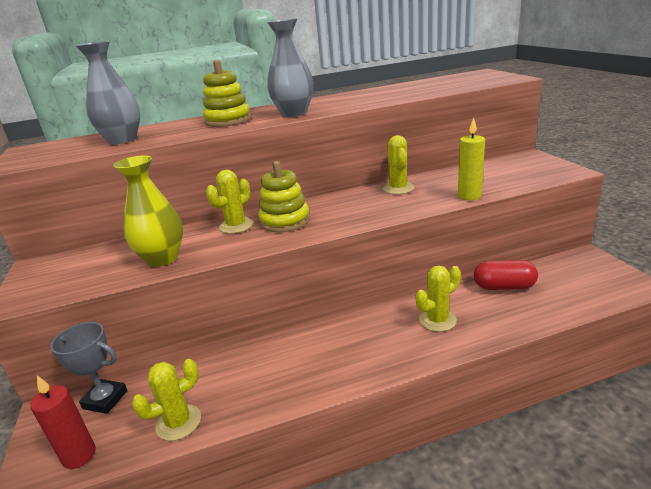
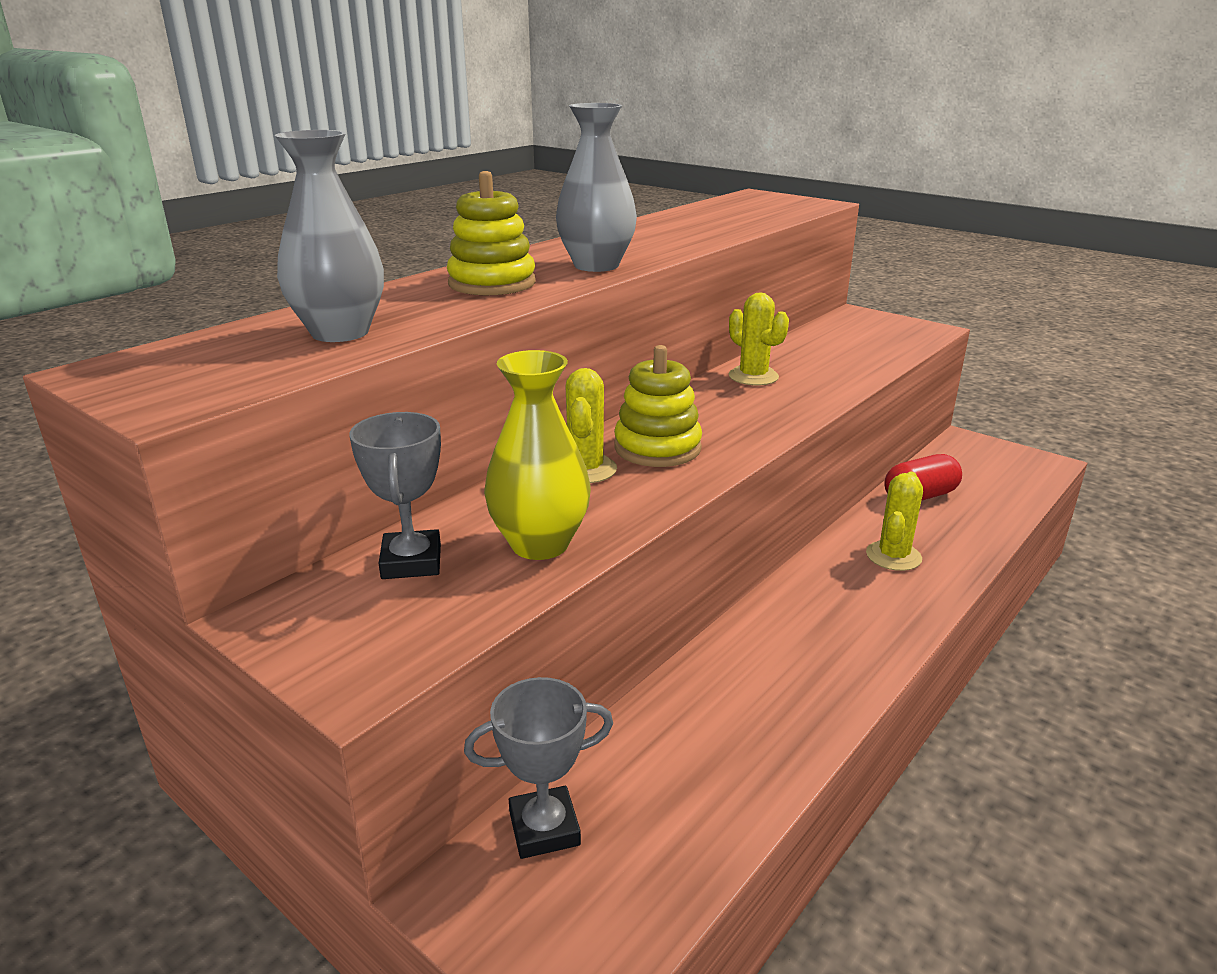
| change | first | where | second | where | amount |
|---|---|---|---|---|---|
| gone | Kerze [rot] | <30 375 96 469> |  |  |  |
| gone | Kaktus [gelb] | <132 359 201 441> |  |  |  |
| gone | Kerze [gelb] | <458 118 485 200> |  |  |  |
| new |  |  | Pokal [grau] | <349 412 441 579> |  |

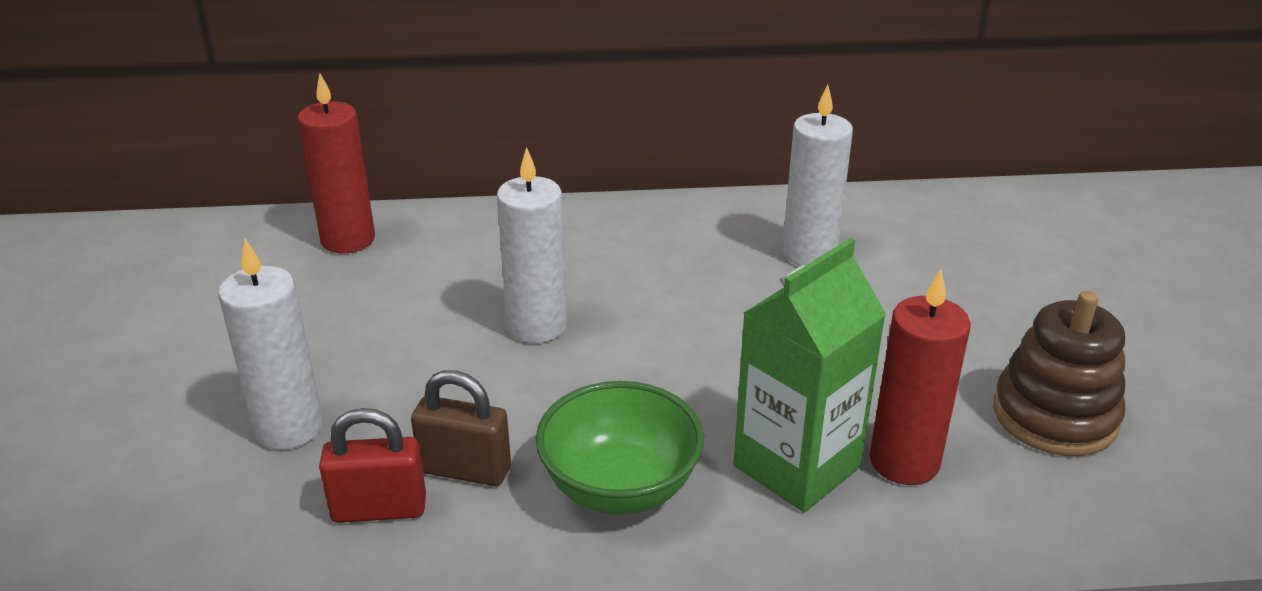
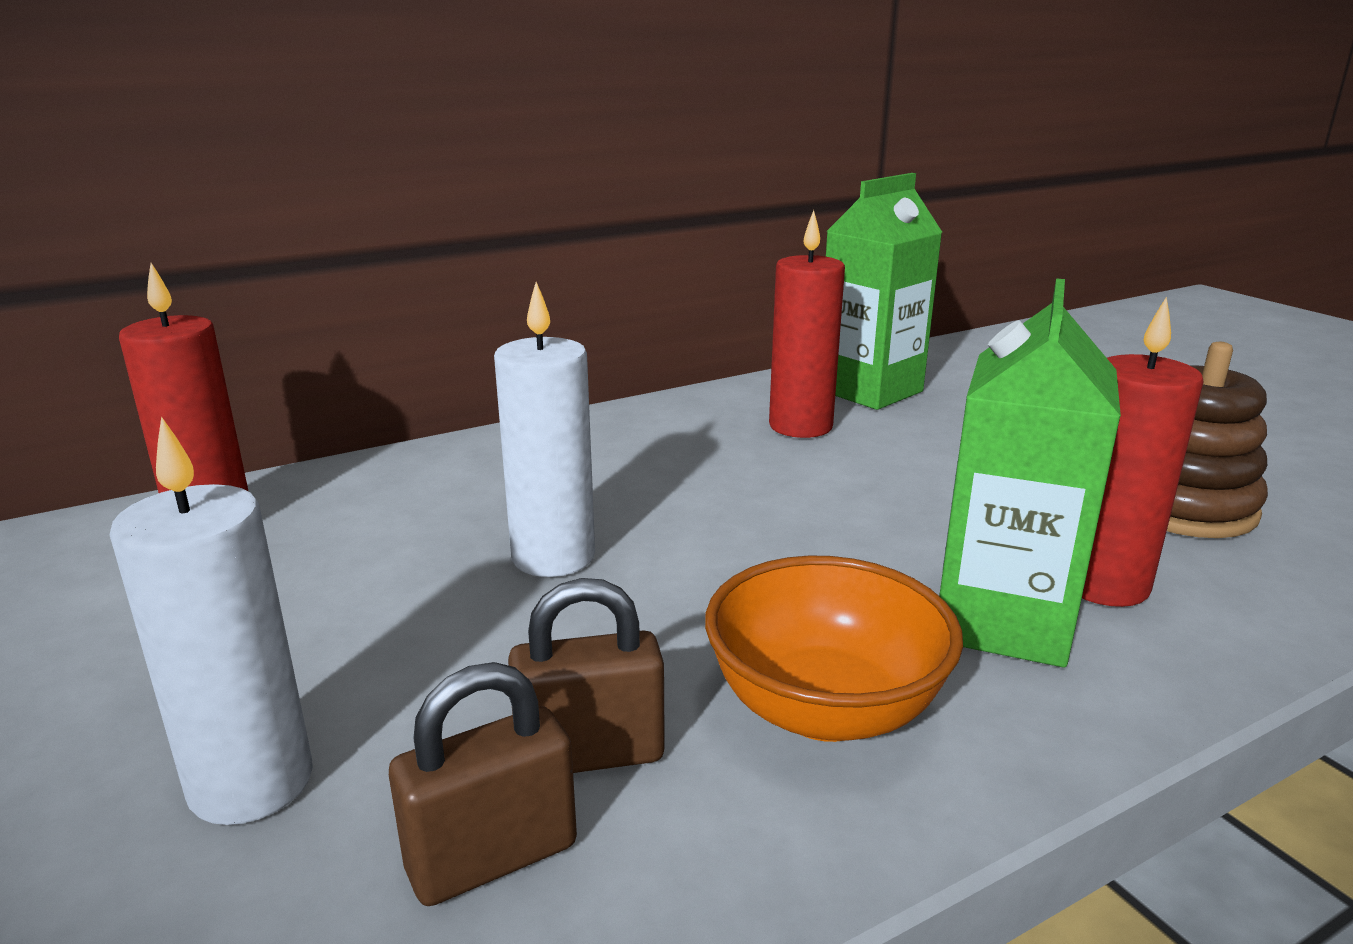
| change | first | where | second | where | amount |
|---|---|---|---|---|---|
| new |  |  | Getränkekarton [grün] | <826 173 943 410> |  |
| repainted | Vorhängeschloss [rot] | <319 408 426 523> | Vorhängeschloss [braun] | <389 662 577 906> |  |
| repainted | Schüssel [grün] | <536 381 704 514> | Schüssel [orange] | <705 556 963 742> |  |
| repainted | Kerze [weiß] | <782 84 853 266> | Kerze [rot] | <769 210 845 438> |  |

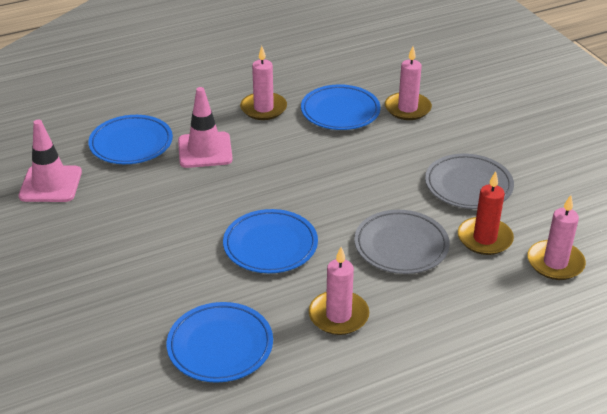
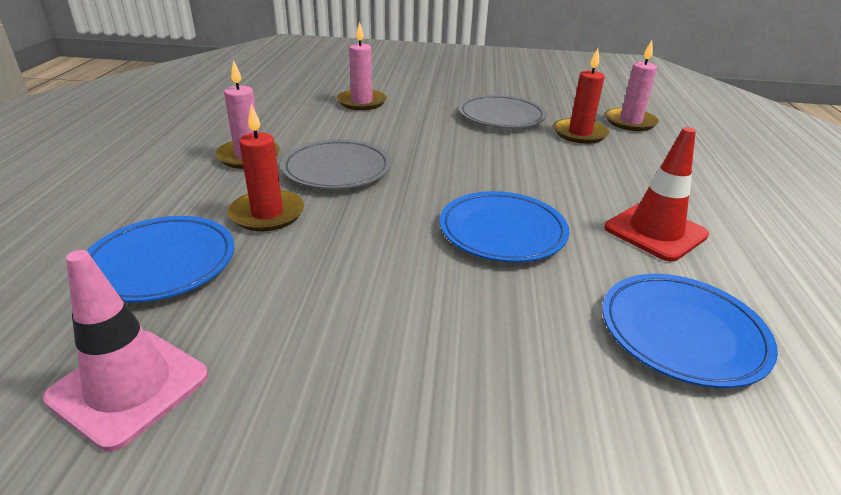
| change | first | where | second | where | amount |
|---|---|---|---|---|---|
| gone | Teller [blau] | <301 84 381 130> |  |  |  |
| shifted | Teller [grau] | <354 210 450 274> |  | <281 139 391 189> |  |
| swapped | Leitkegel [rosa] | <178 87 233 168> | Kerze [rot] | <228 104 304 231> |  |
| swapped | Kerze [rosa] | <309 247 369 335> | Leitkegel [rot] | <605 127 709 262> |  |

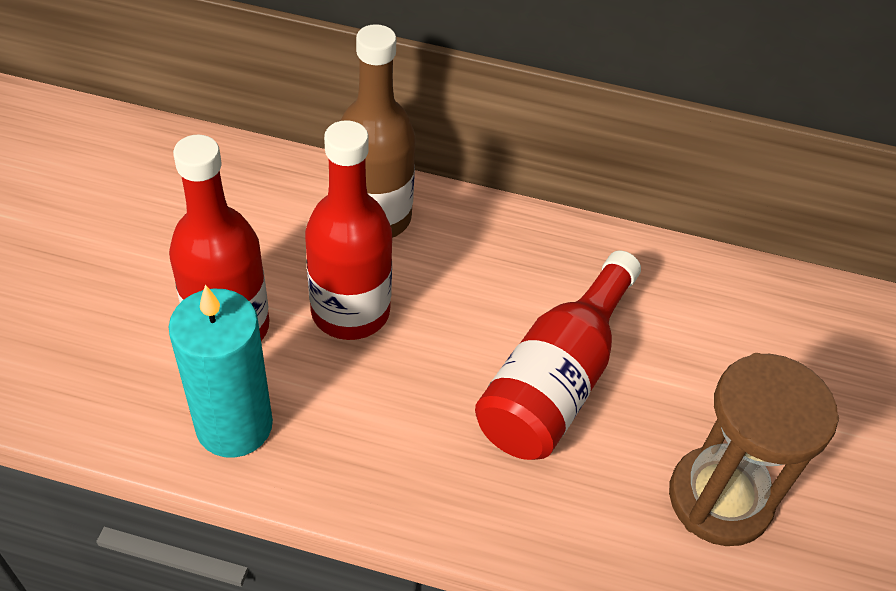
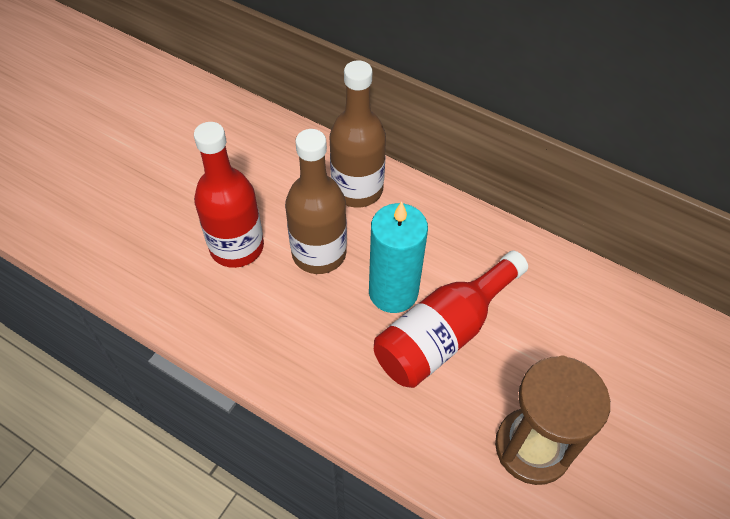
| change | first | where | second | where | amount |
|---|---|---|---|---|---|
| shifted | Kerze [türkis] | <169 285 273 458> |  | <369 202 428 313> |  |
| repainted | Flasche [rot] | <305 120 392 340> | Flasche [braun] | <285 129 347 274> |  |

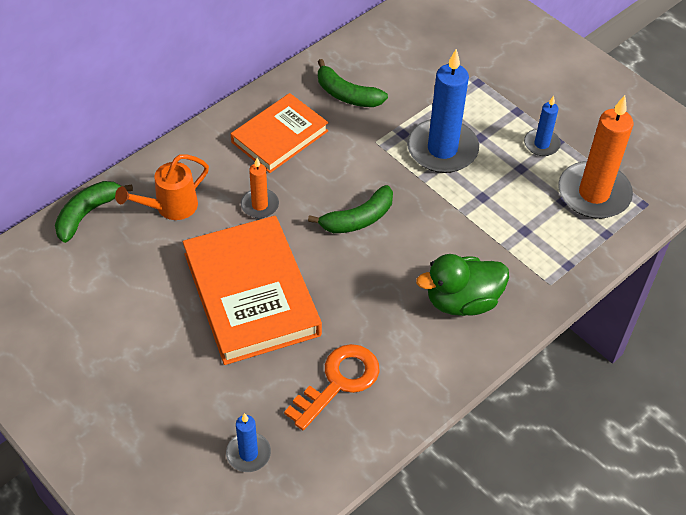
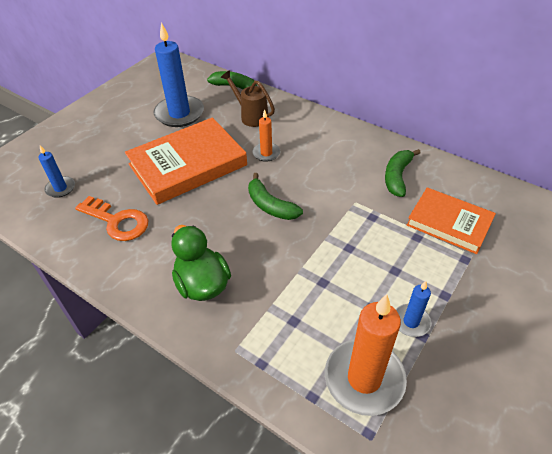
| change | first | where | second | where | amount |
|---|---|---|---|---|---|
| shifted | Buch [orange] | <231 93 329 173> |  | <407 187 496 254> |  |
| shifted | Kerze [blau] | <407 49 479 173> |  | <154 22 204 127> |  |
| repainted | Gießkanne [orange] | <115 154 209 220> | Gießkanne [braun] | <221 70 275 127> |  |

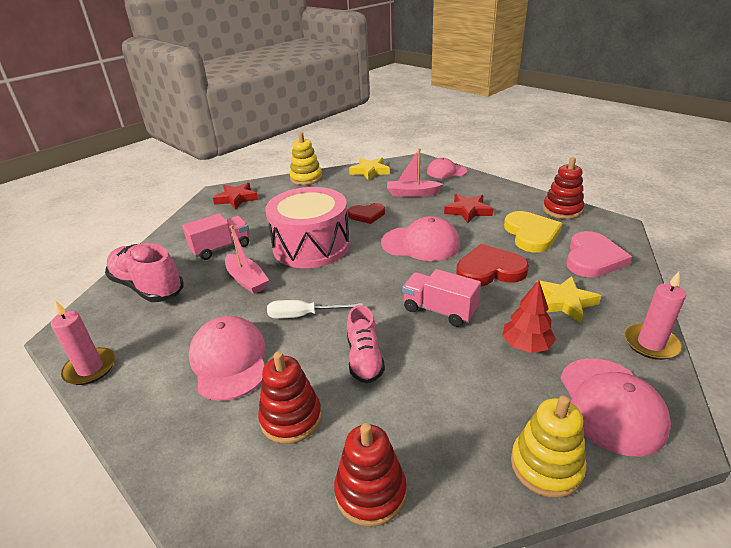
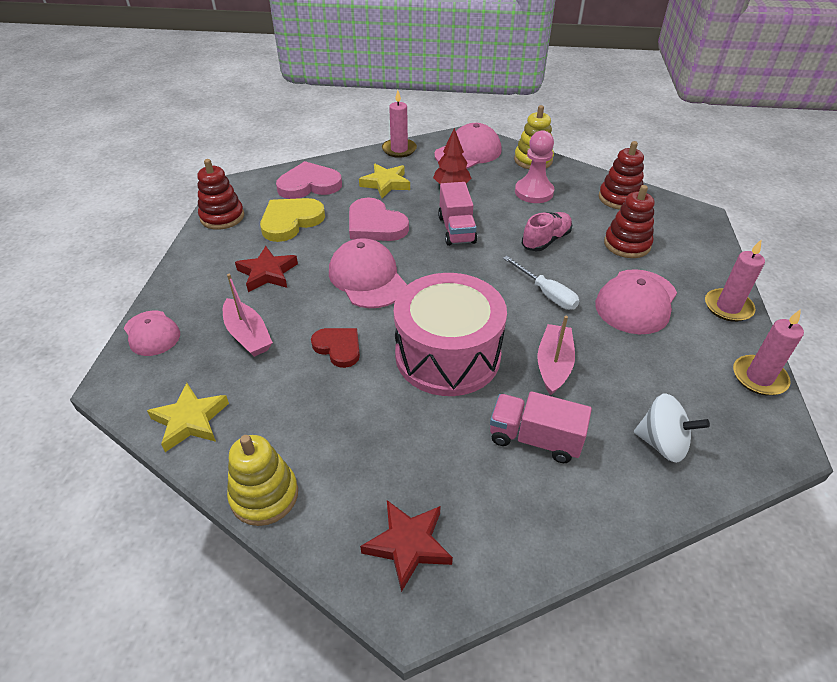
| change | first | where | second | where | amount |
|---|---|---|---|---|---|
| new |  |  | Bauer [rosa] | <515 130 554 203> |  |
| new |  |  | Kerze [rosa] | <705 240 765 322> |  |
| swapped | Schuh [rosa] | <105 243 184 302> | Kreisel [weiß] | <634 394 710 463> |  |
| repainted | Herz [rot] | <456 244 529 286> | Herz [rosa] | <349 198 409 241> |  |

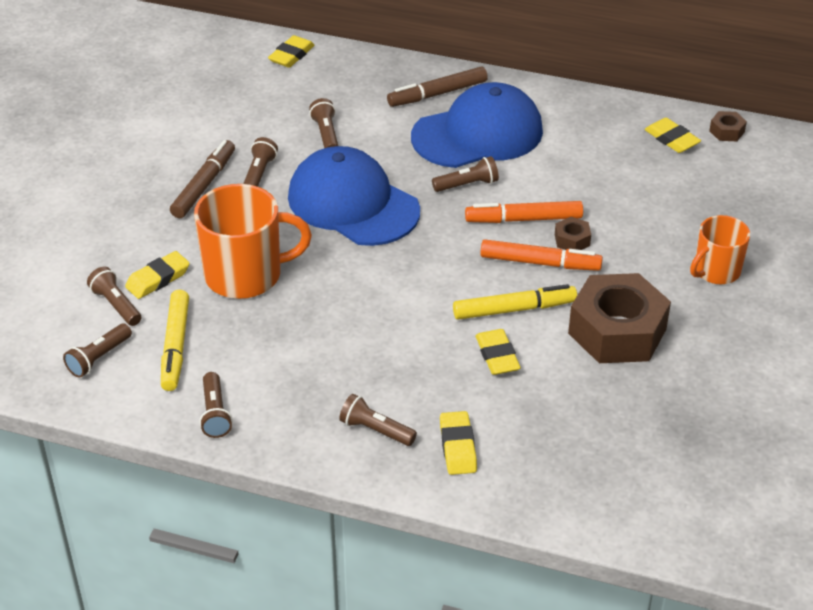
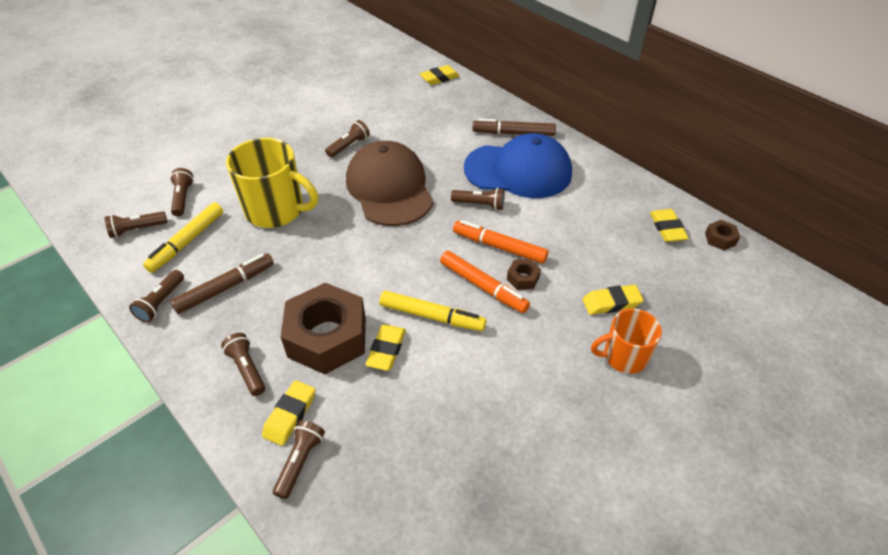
| change | first | where | second | where | amount |
|---|---|---|---|---|---|
| shifted | Radiergummi [gelb] | <125 251 190 299> |  | <582 285 644 315> |  |
| shifted | Filzstift [braun] | <170 140 235 218> |  | <170 253 274 314> |  |
| shifted | Taschenlampe [braun] | <309 98 338 148> |  | <273 420 325 499> |  |
| shifted | Sechskantmutter [braun] | <568 273 671 363> |  | <281 283 366 374> |  |
| repainted | Tasse [orange] | <194 184 312 299> | Tasse [gelb] | <226 138 318 228> |  |
| repainted | Kappe [blau] | <288 146 420 246> | Kappe [braun] | <346 141 433 226> |  |

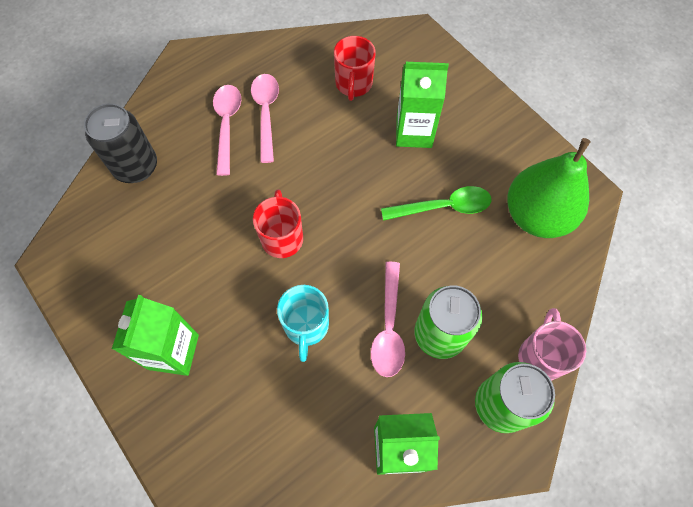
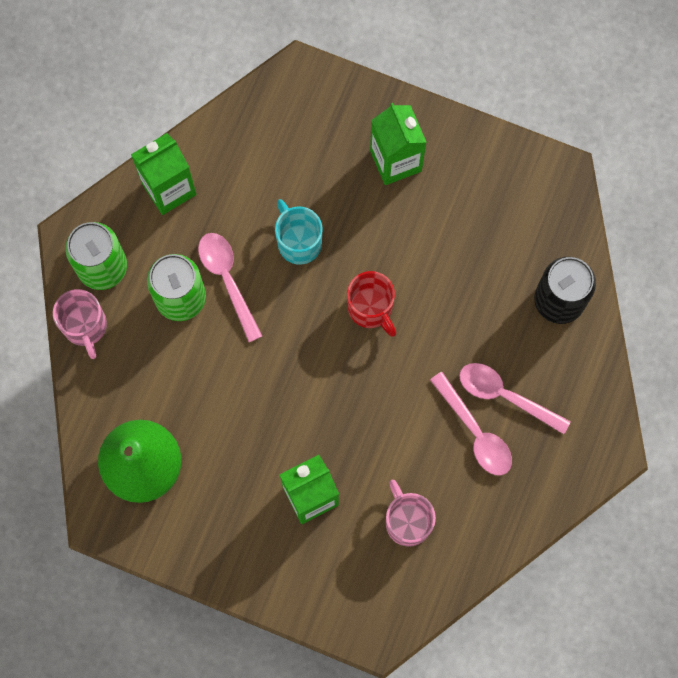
| change | first | where | second | where | amount |
|---|---|---|---|---|---|
| gone | Löffel [grün] | <381 186 491 221> |  |  |  |
| repainted | Tasse [rot] | <334 36 376 101> | Tasse [rosa] | <386 480 436 547> |  |
| rotated | Löffel [rosa] | <213 85 241 176> |  | <459 363 571 434> | 150 degrees clockwise |

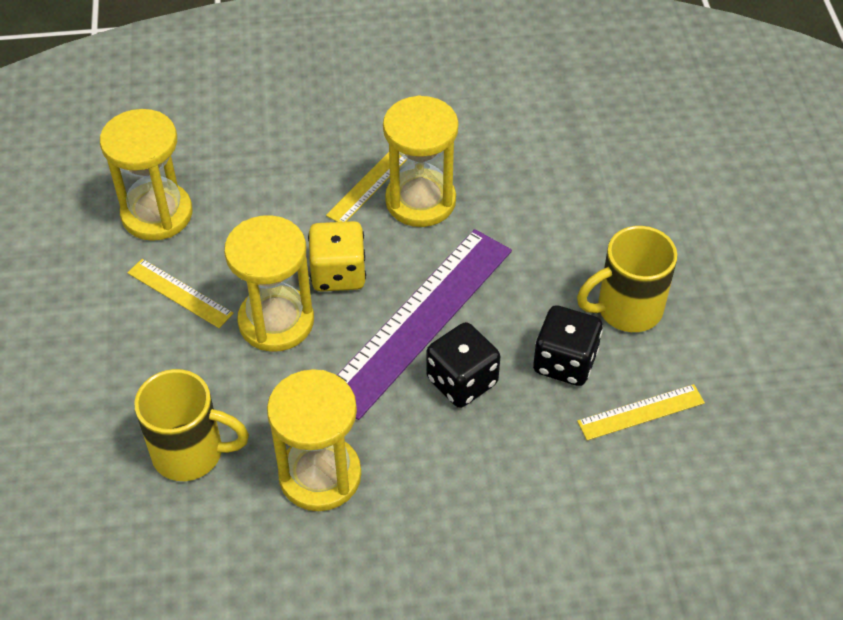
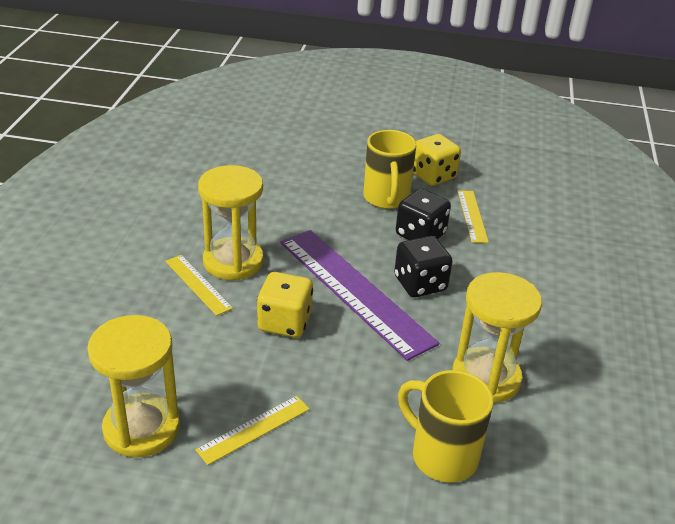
| change | first | where | second | where | amount |
|---|---|---|---|---|---|
| gone | Sanduhr [gelb] | <224 215 314 352> |  |  |  |
| new |  |  | Spielwürfel [gelb] | <413 134 461 186> |  |
| rotated | Tasse [gelb] | <134 369 249 481> |  | <398 370 493 482> | 75 degrees counterclockwise |

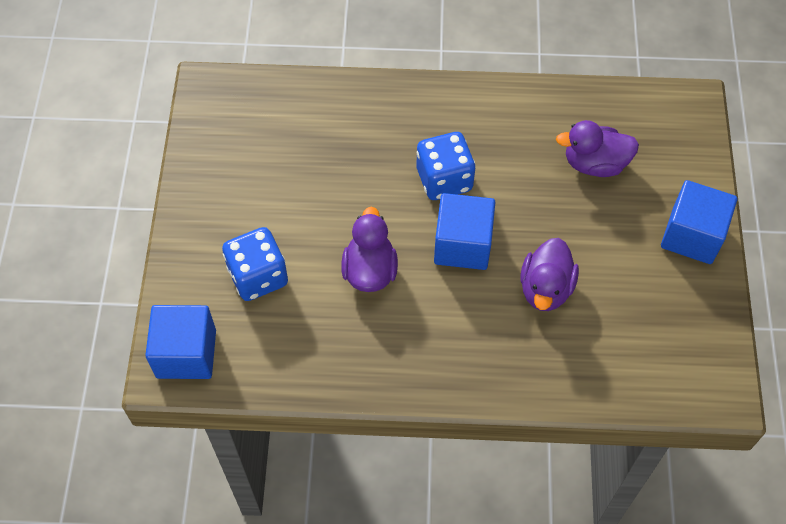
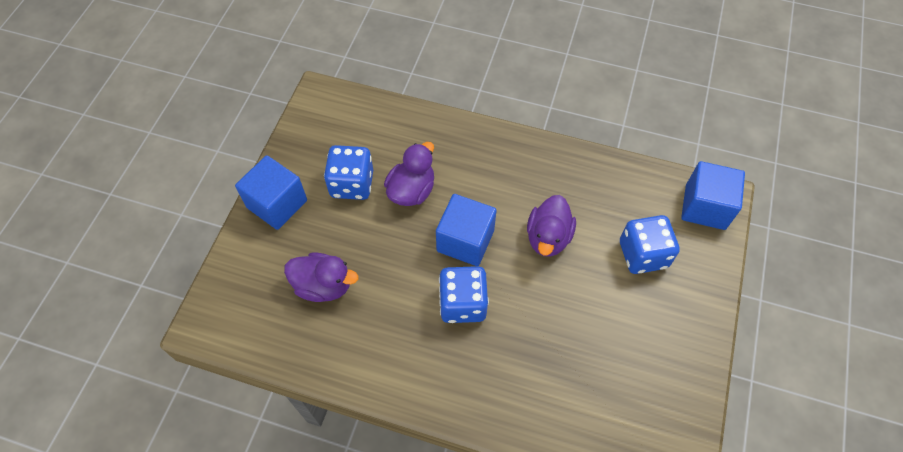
| change | first | where | second | where | amount |
|---|---|---|---|---|---|
| new |  |  | Spielwürfel [blau] | <324 145 373 200> |  |

